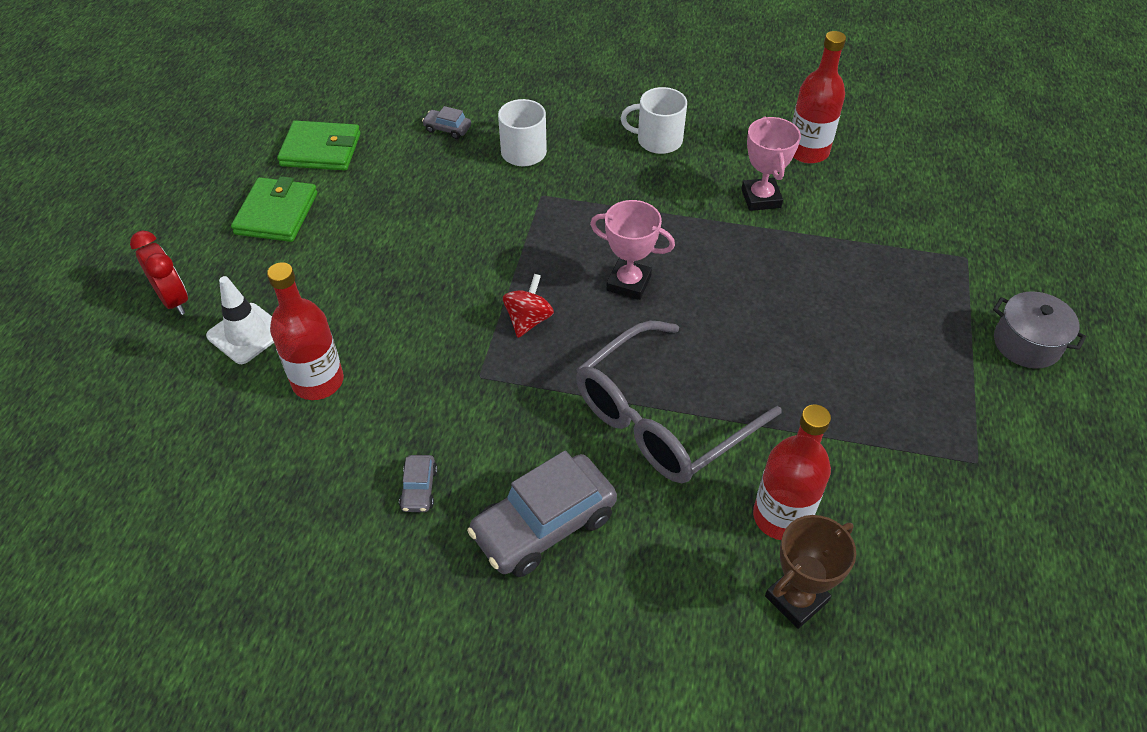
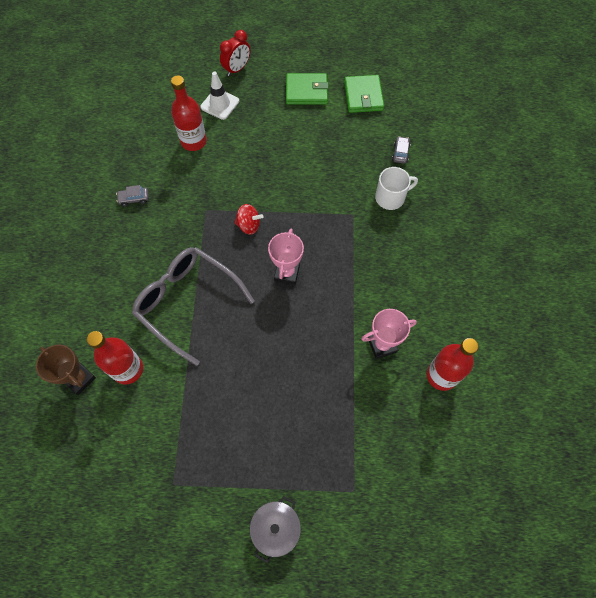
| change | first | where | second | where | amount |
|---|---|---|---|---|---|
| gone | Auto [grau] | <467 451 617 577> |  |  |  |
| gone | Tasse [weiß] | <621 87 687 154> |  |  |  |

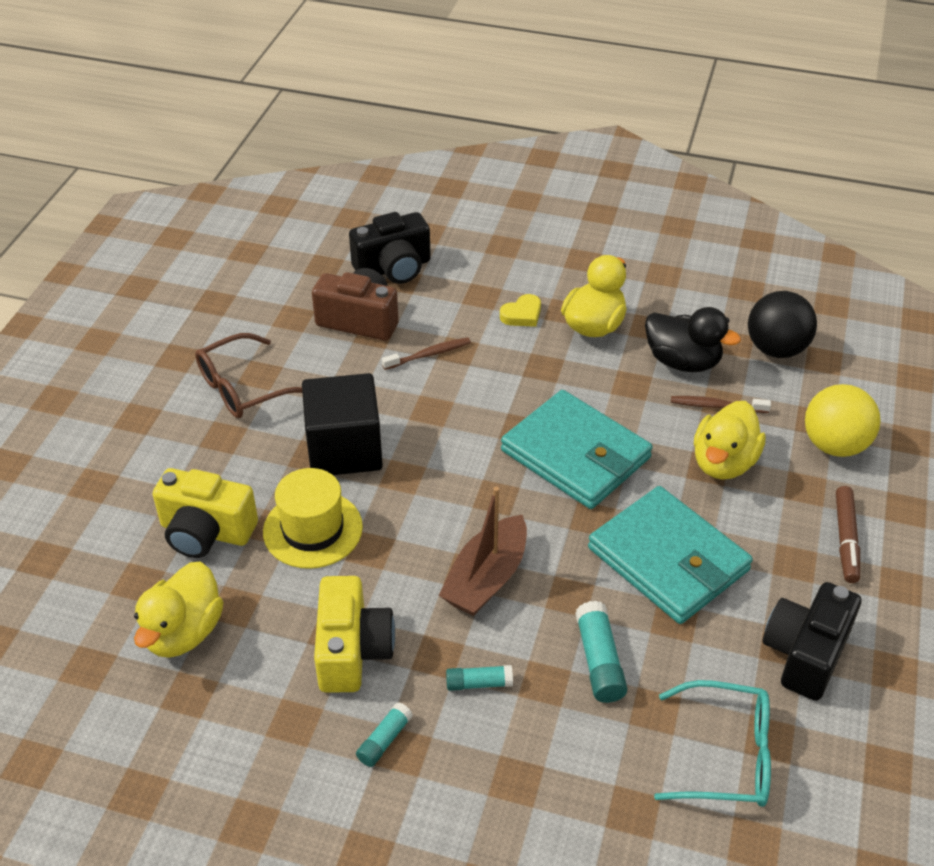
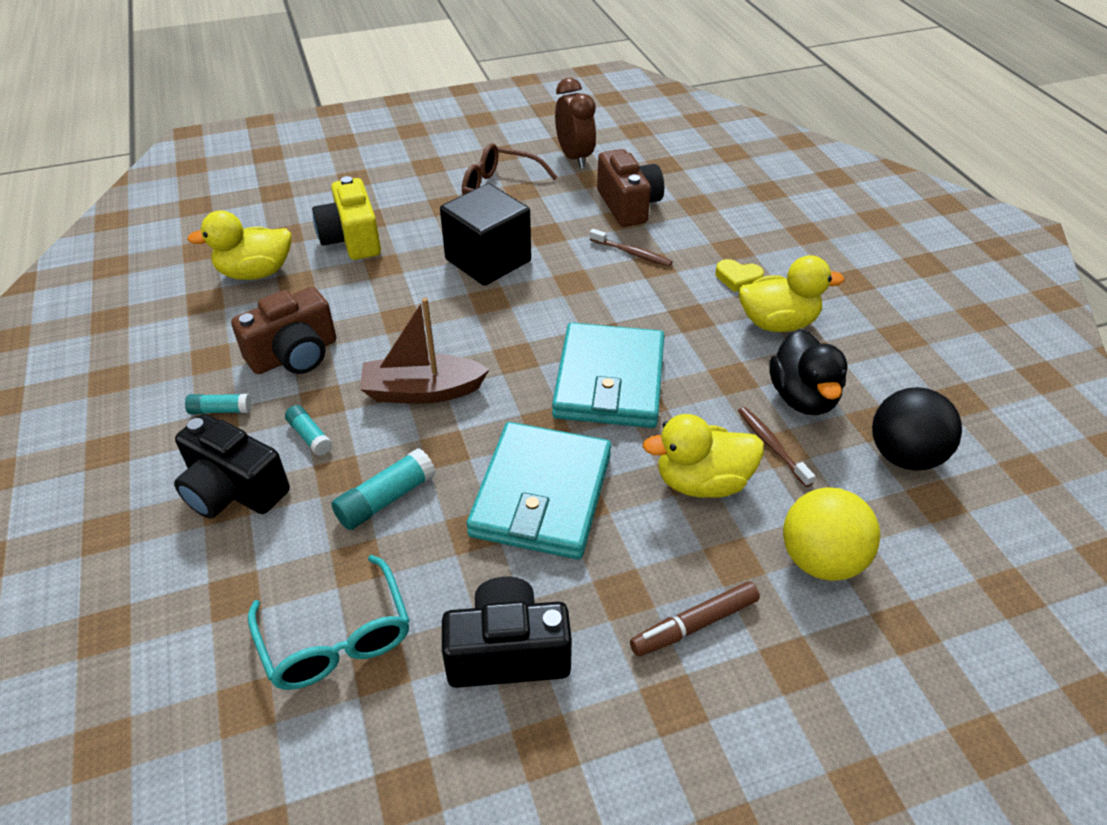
| change | first | where | second | where | amount |
|---|---|---|---|---|---|
| gone | Hut [gelb] | <263 468 363 569> |  |  |  |
| new |  |  | Wecker [braun] | <555 78 596 169> |  |
| shifted | Kamera [schwarz] | <349 212 431 284> |  | <174 414 290 519> |  |
| repainted | Kamera [gelb] | <314 576 395 693> | Kamera [braun] | <231 287 336 374> |  |

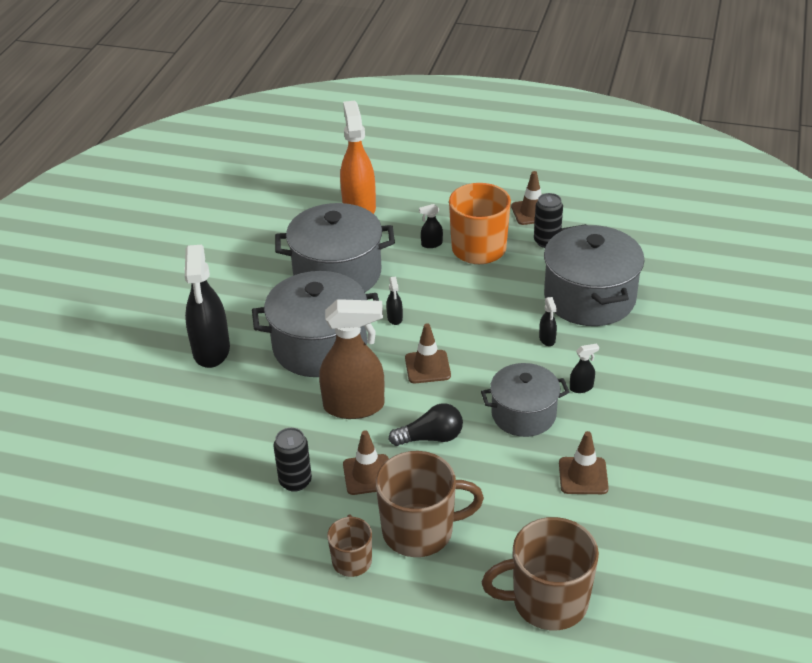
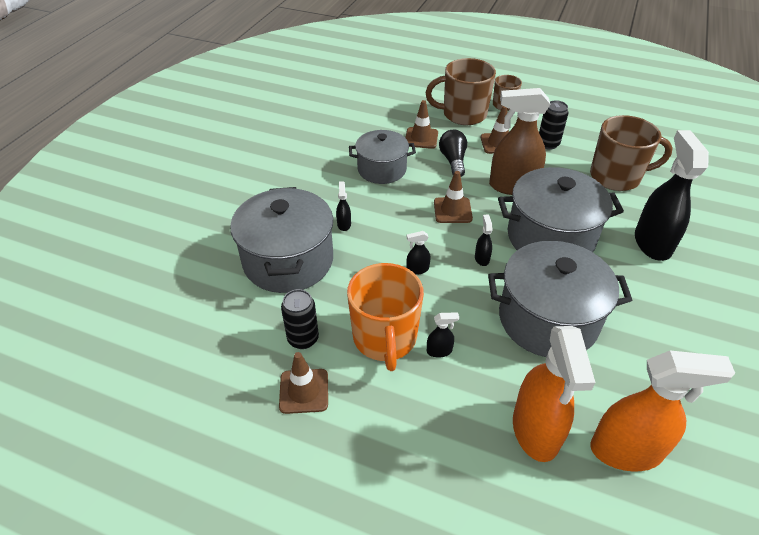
| change | first | where | second | where | amount |
|---|---|---|---|---|---|
| new |  |  | Sprühflasche [orange] | <590 350 735 472> |  |
| shifted | Tasse [braun] | <482 517 599 630> |  | <590 115 673 191> |  |
| shifted | Leitkegel [braun] | <559 431 609 494> |  | <405 100 438 149> |  |
| shifted | Sprühflasche [schwarz] | <570 344 599 393> |  | <406 231 431 275> |  |
| rotated | Glühbirne [schwarz] | <389 403 463 446> |  | <439 130 467 177> | 90 degrees clockwise |

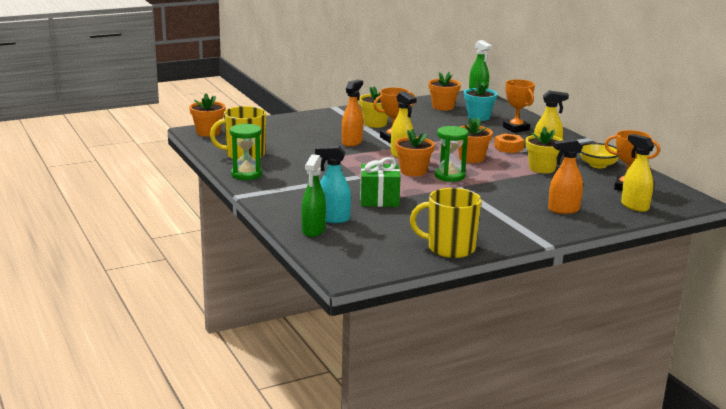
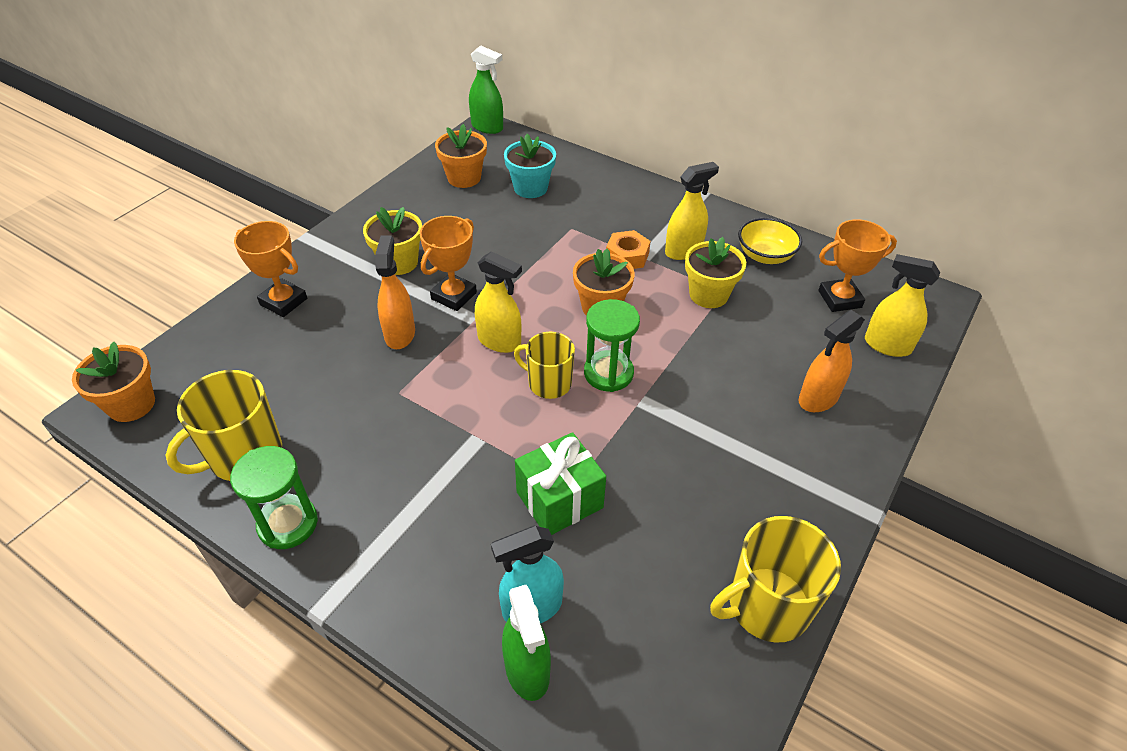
| change | first | where | second | where | amount |
|---|---|---|---|---|---|
| shifted | Pokal [orange] | <503 79 535 133> |  | <234 221 307 317> |  |
| swapped | Blumentopf [orange] | <395 129 435 176> | Tasse [gelb] | <514 332 575 399> |  |

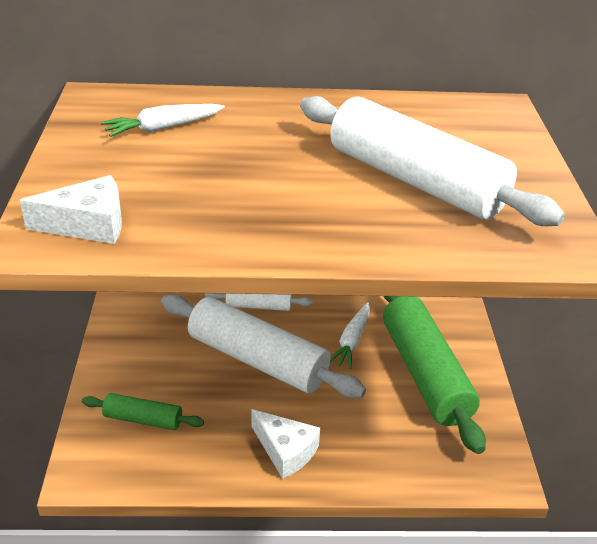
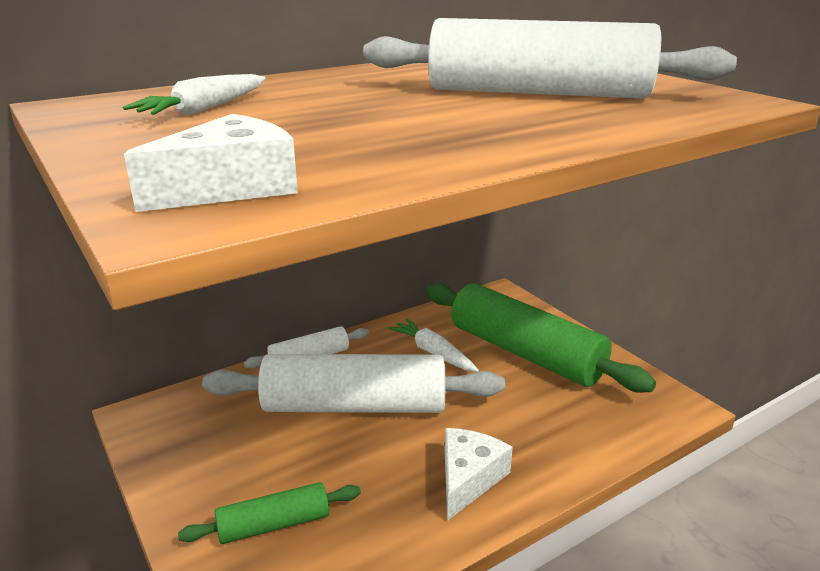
| change | first | where | second | where | amount |
|---|---|---|---|---|---|
| rotated | Käse [weiß] | <252 409 320 479> |  | <445 428 513 521> | 75 degrees counterclockwise |
| rotated | Karotte [weiß] | <330 302 370 369> |  | <388 319 479 372> | 150 degrees clockwise |

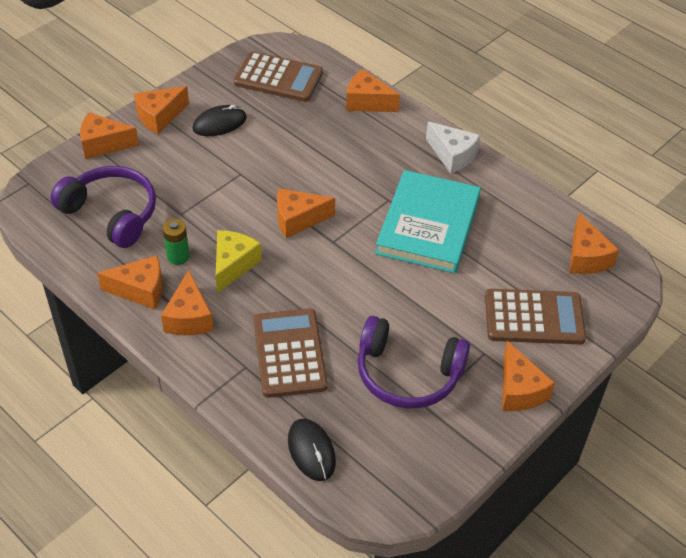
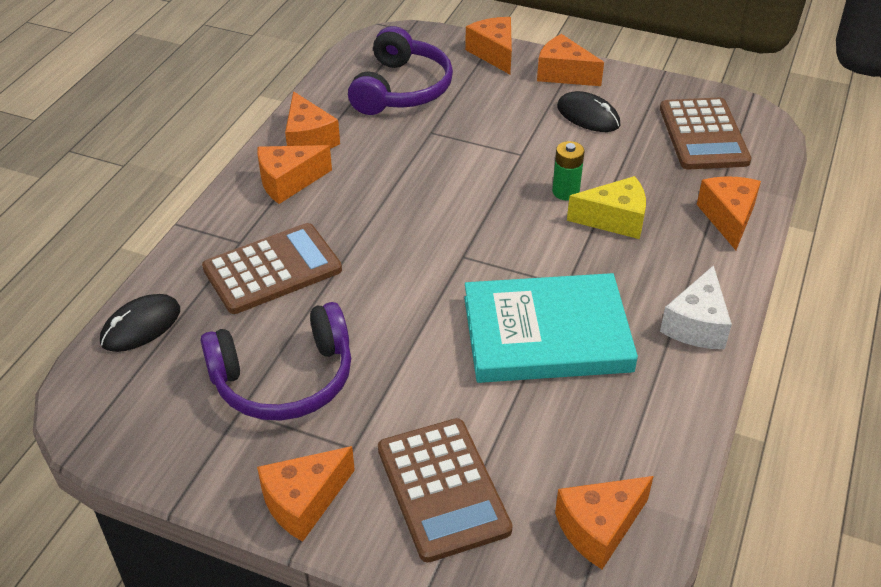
| change | first | where | second | where | amount |
|---|---|---|---|---|---|
| gone | Käse [orange] | <277 188 335 238> |  |  |  |
| shifted | Batterie [grün] | <163 219 190 265> |  | <552 141 585 200> |  |
| shifted | Käse [gelb] | <216 230 262 293> |  | <567 176 646 239> |  |
| rotated | Kopfhörer [lila] | <358 316 470 409> |  | <200 302 351 421> | 105 degrees counterclockwise |

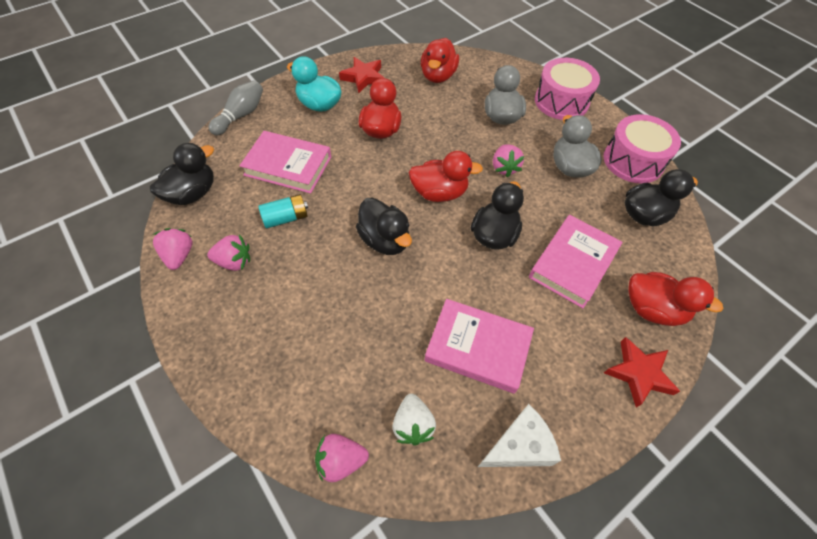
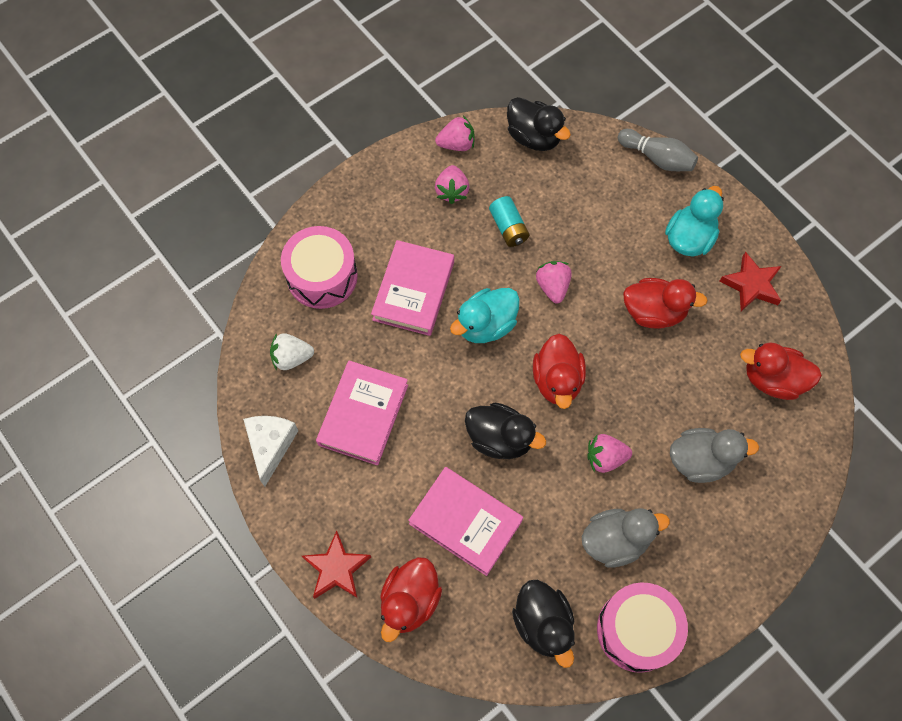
| change | first | where | second | where | amount |
|---|---|---|---|---|---|
| shifted | Buch [rosa] | <239 131 331 194> |  | <371 240 454 336> |  |
| shifted | Erdbeere [rosa] | <315 434 369 482> |  | <536 261 572 303> |  |
| shifted | Trommel [rosa] | <535 58 600 120> |  | <281 226 358 309> |  |
| repainted | Ente [schwarz] | <356 197 412 255> | Ente [türkis] | <450 288 520 343> |  |
| rotated | Käse [weiß] | <478 404 561 467> |  | <243 416 298 487> | 150 degrees counterclockwise |

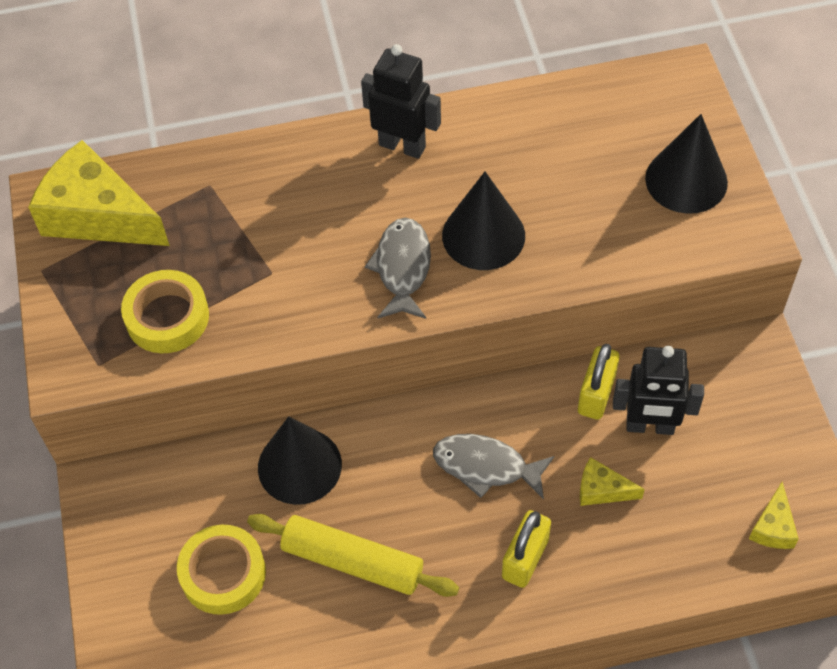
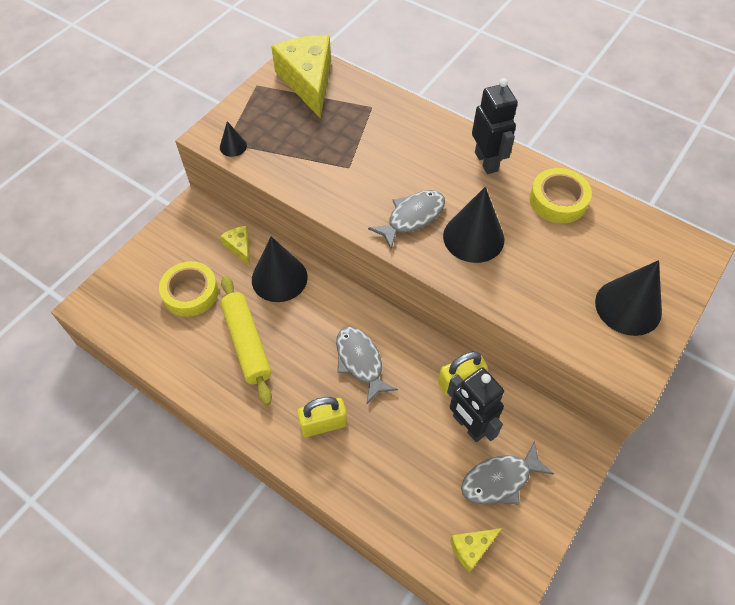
| change | first | where | second | where | amount |
|---|---|---|---|---|---|
| new |  |  | Kegel [schwarz] | <220 121 247 157> |  |
| new |  |  | Fisch [grau] | <461 441 554 505> |  |
| shifted | Klebeband [gelb] | <121 270 209 353> |  | <529 168 592 223> |  |
| shifted | Käse [gelb] | <580 457 645 506> |  | <220 226 250 266> |  |

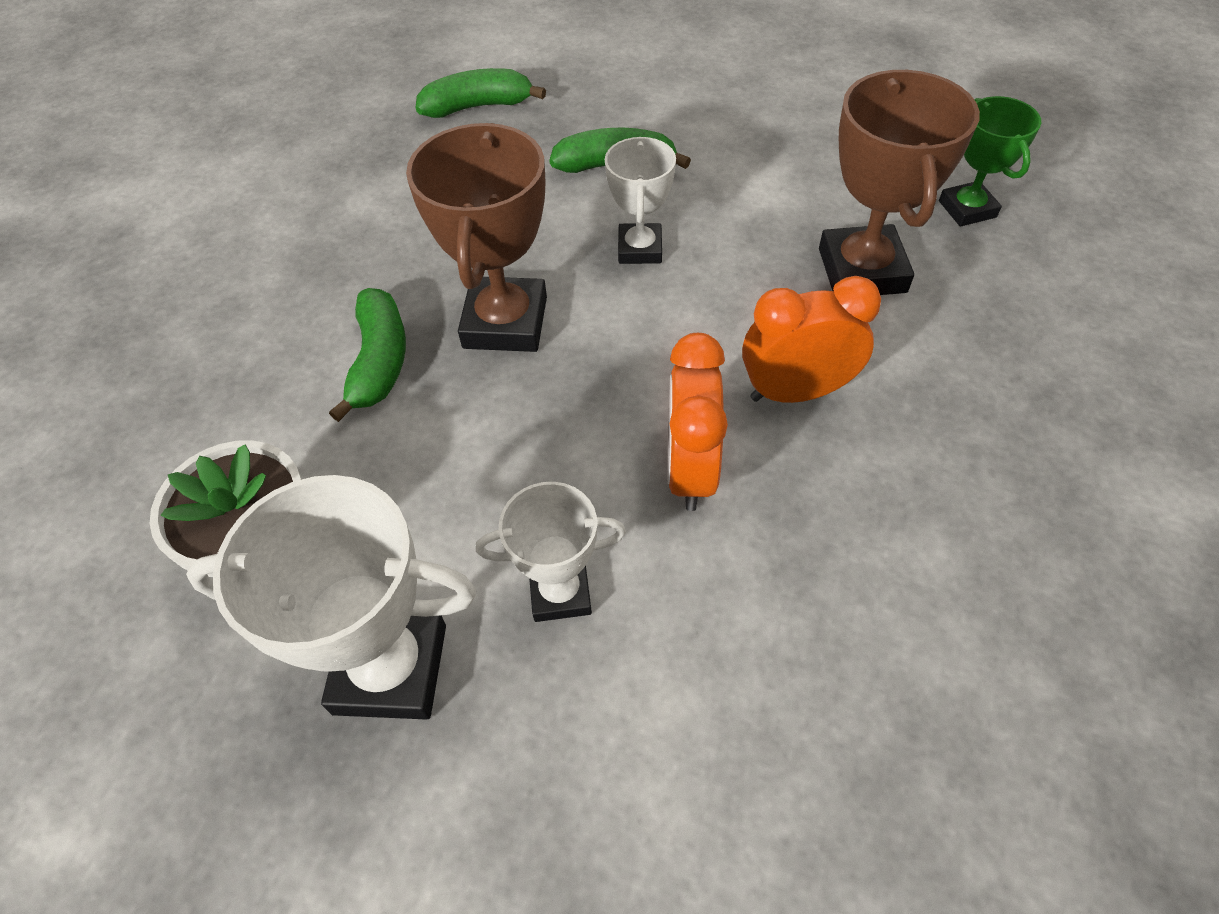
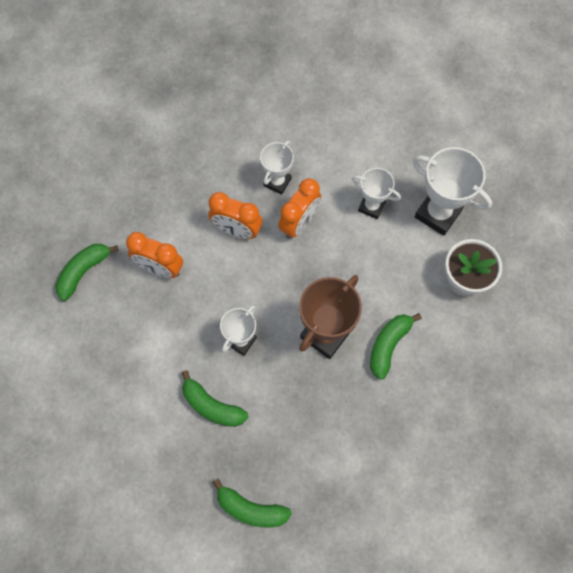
| change | first | where | second | where | amount |
|---|---|---|---|---|---|
| new |  |  | Pokal [weiß] | <260 141 294 195> |  |
| swapped | Pokal [braun] | <819 70 980 295> | Wecker [orange] | <126 232 183 278> |  |
| swapped | Pokal [grün] | <939 96 1041 227> | Banane [grün] | <55 244 119 301> |  |

